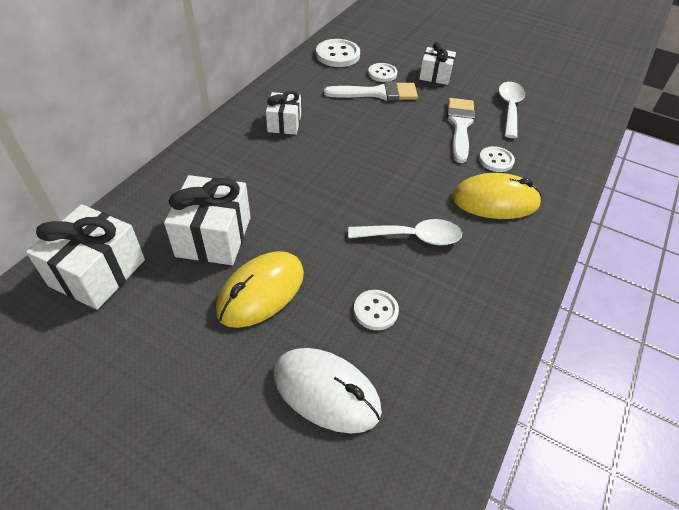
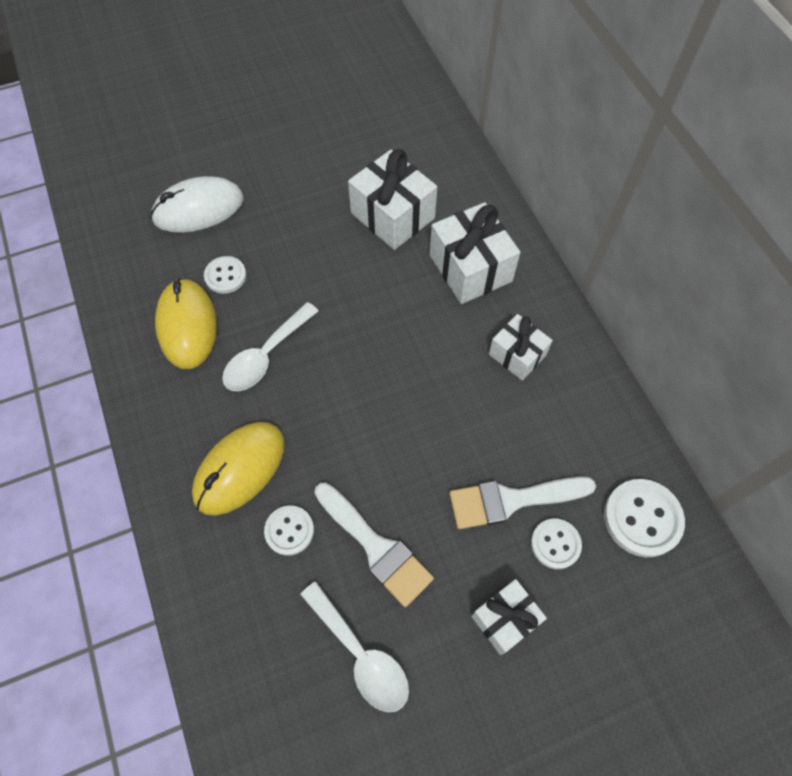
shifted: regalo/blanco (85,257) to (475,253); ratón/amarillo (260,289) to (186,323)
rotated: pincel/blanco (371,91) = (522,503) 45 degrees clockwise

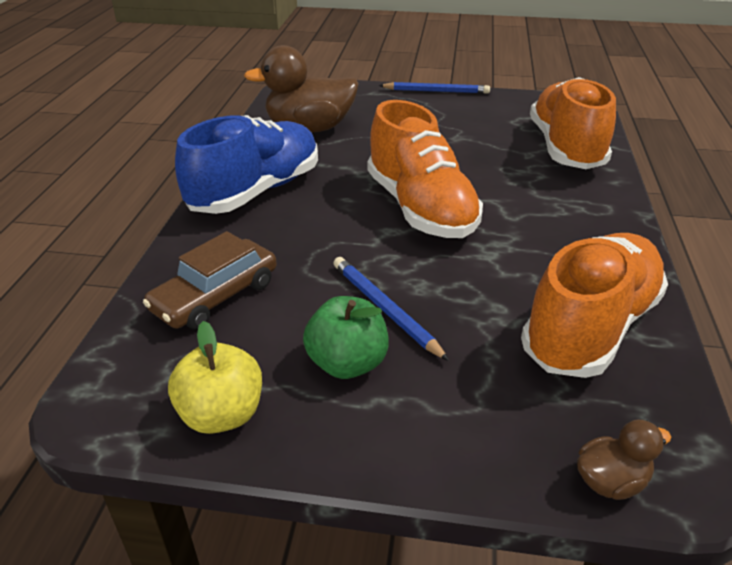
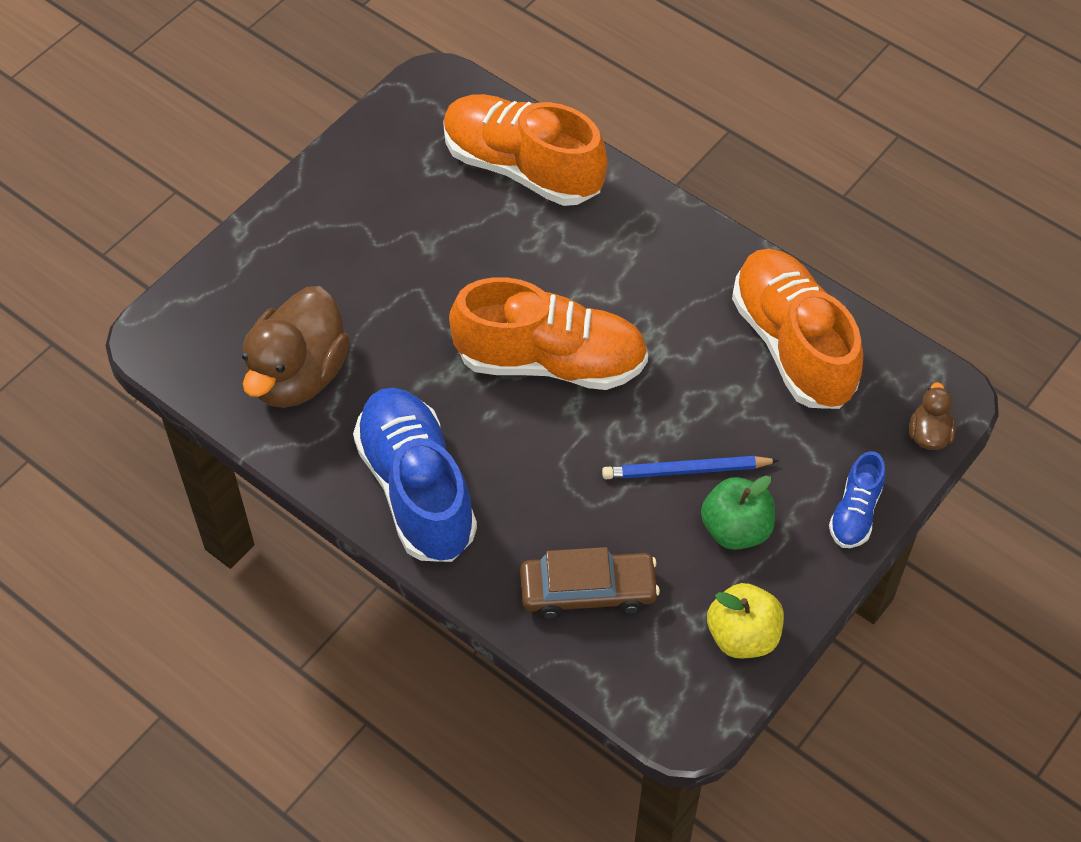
gone: lápiz/azul (434,88)
new: zapato/azul (857,499)
rotated: coche/marrón (210,280) = (590,583) 75 degrees counterclockwise

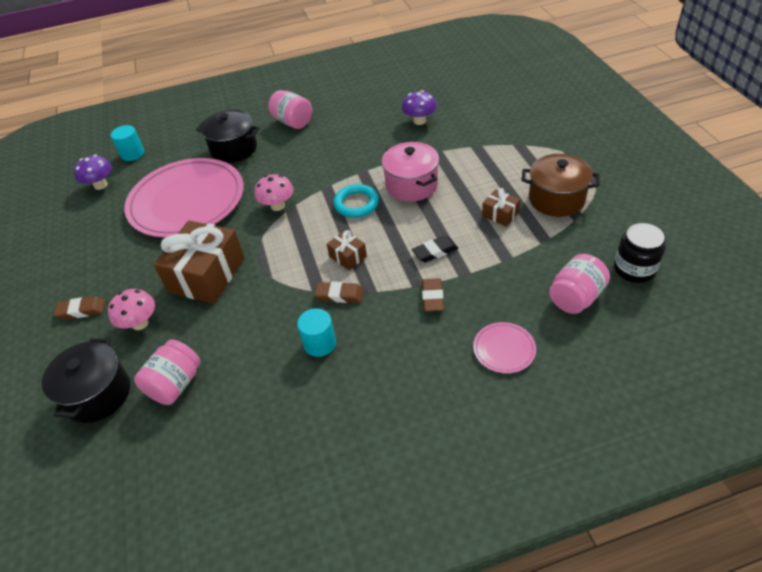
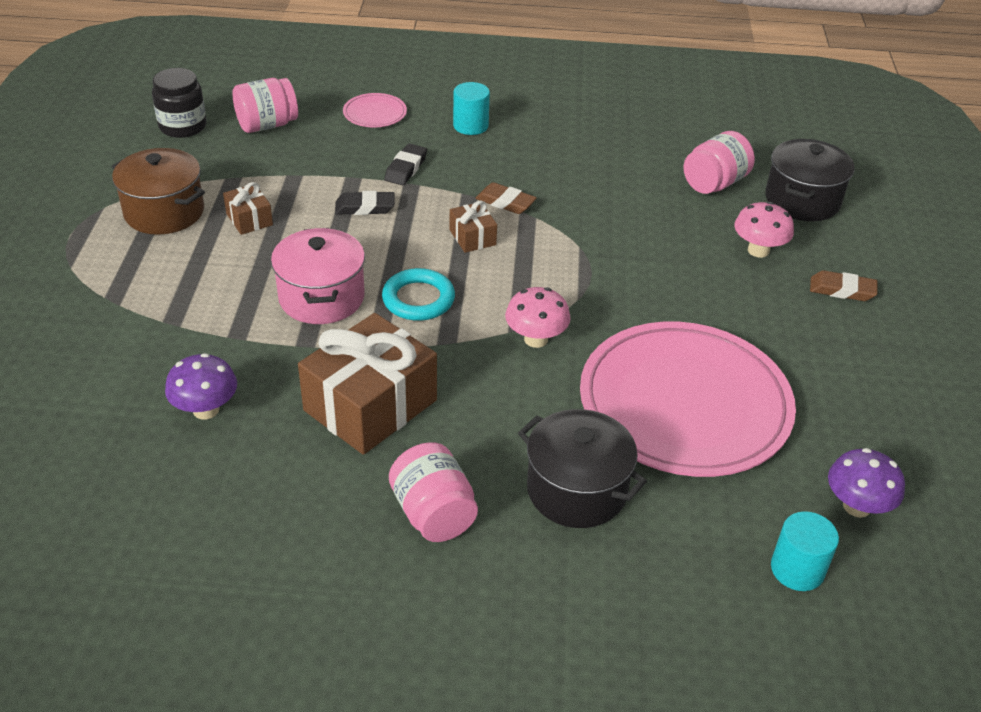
shifted: regalo/marrón (199,261) to (367,384); cilindro/turquesa (316,332) to (471,108)
repainted: goma de borrar/marrón (433,295) to goma de borrar/negro (405,164)

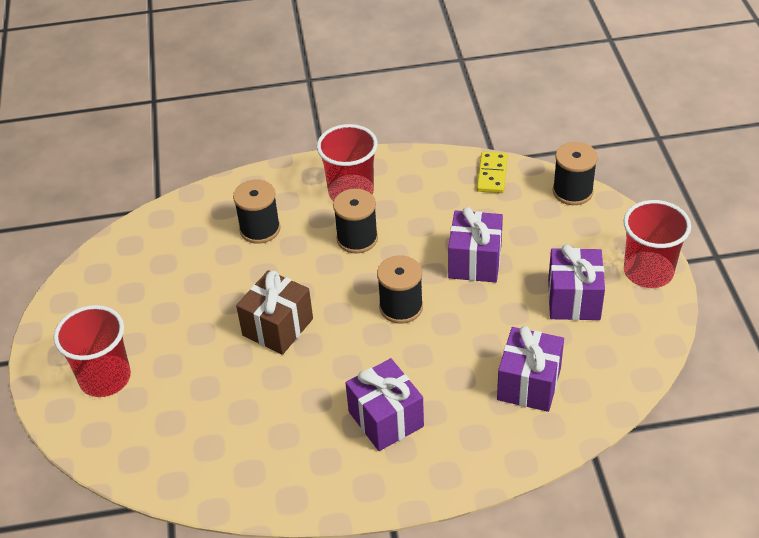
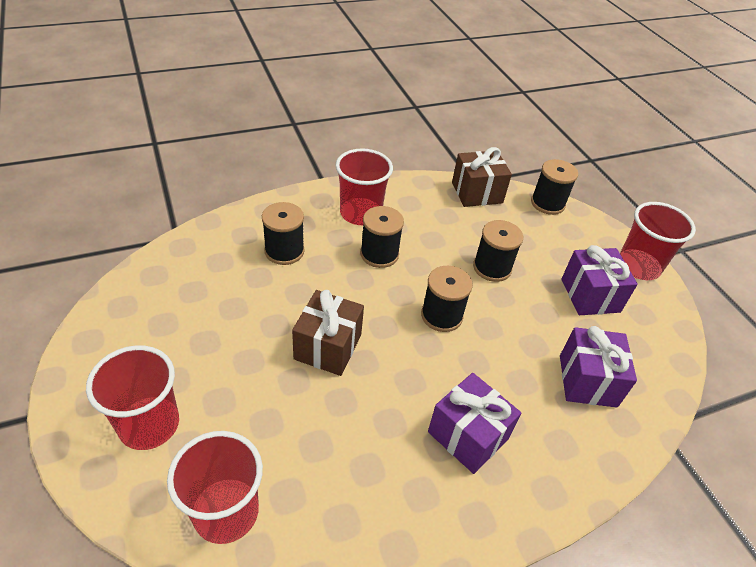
new: vaso/rojo (215,487)
swapped: regalo/morado (475,245) to carrete/negro (498,251); ficha de dominó/amarillo (492,172) to regalo/marrón (482,177)

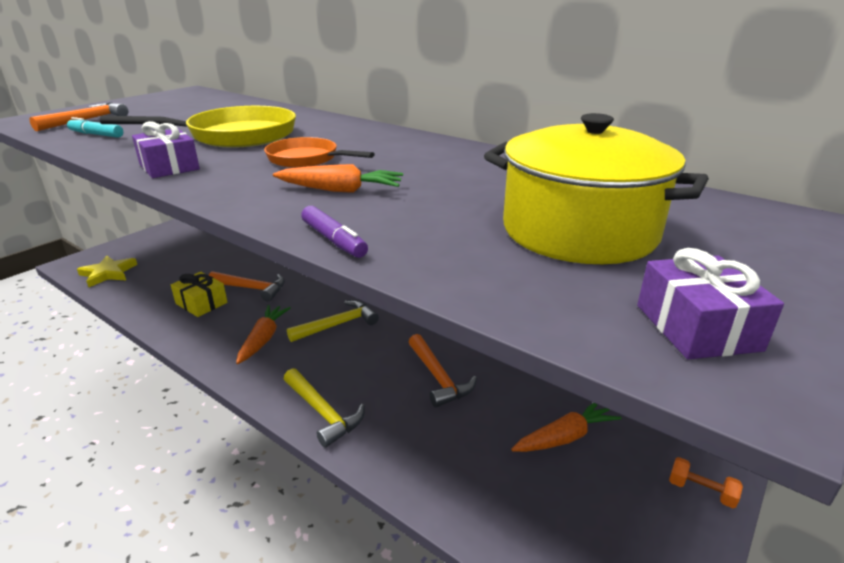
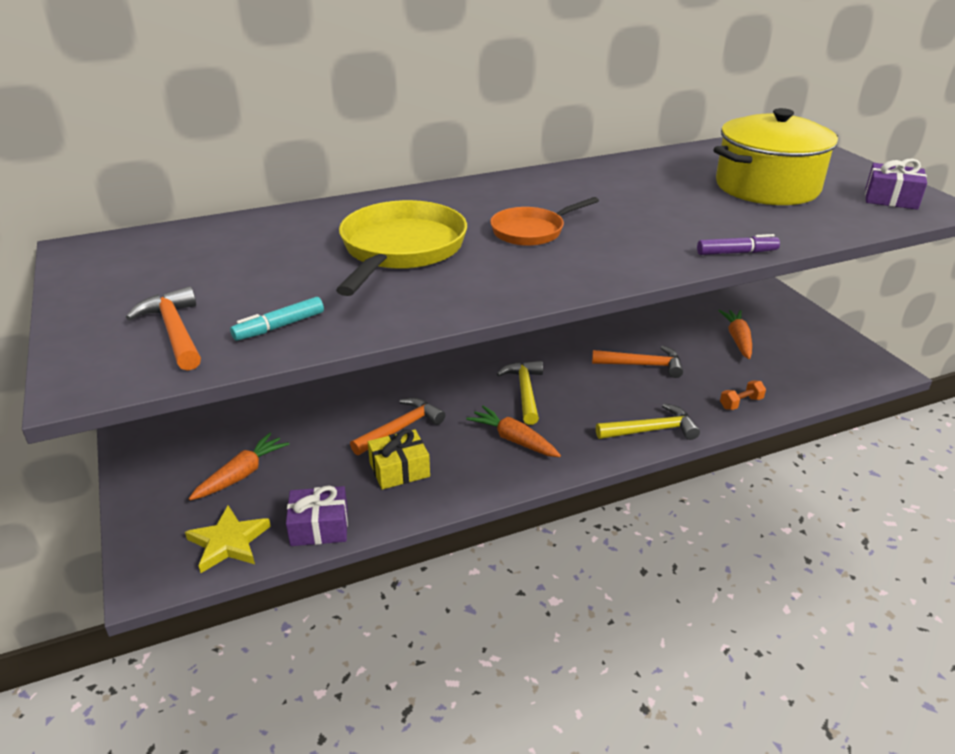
shifted: regalo/morado (166,149) to (317,516); zanahoria/naranja (338,178) to (239,466); mancuerna/naranja (706,482) to (743,395)

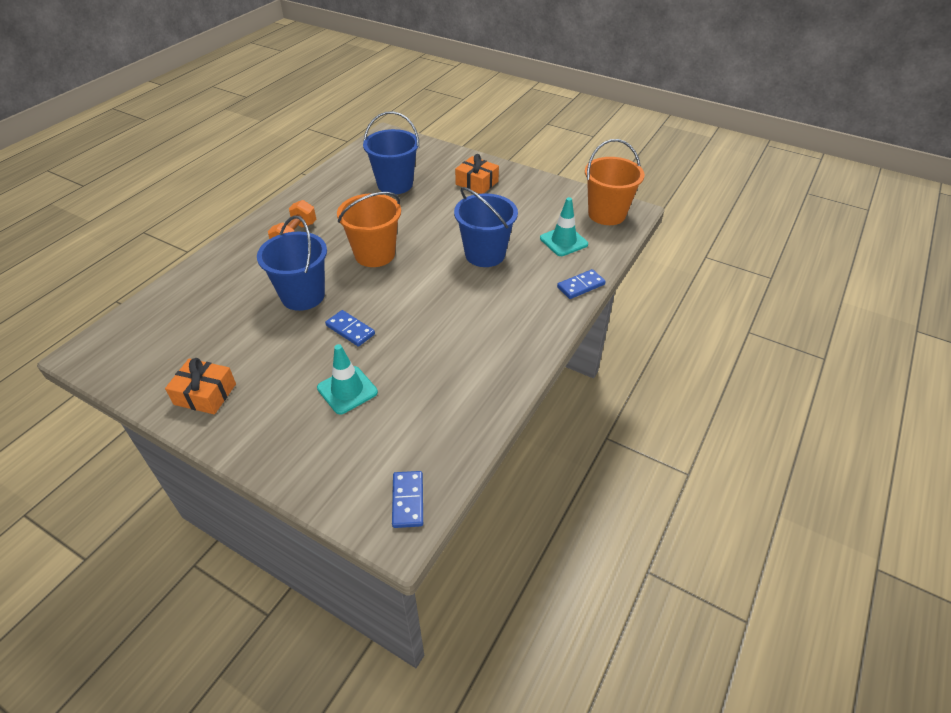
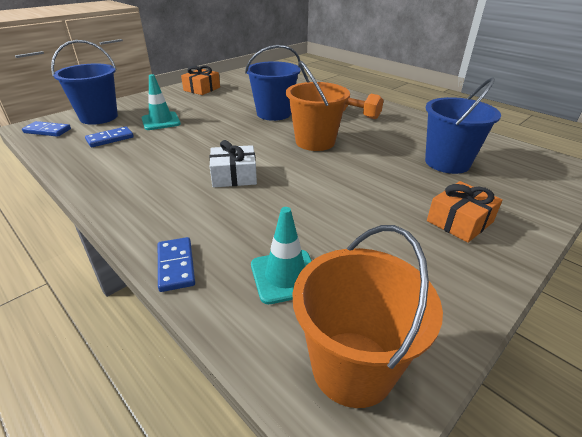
new: regalo/blanco (233,163)
shifted: ficha de dominó/azul (350,328) to (109,137); balde/azul (486,227) to (84,82)

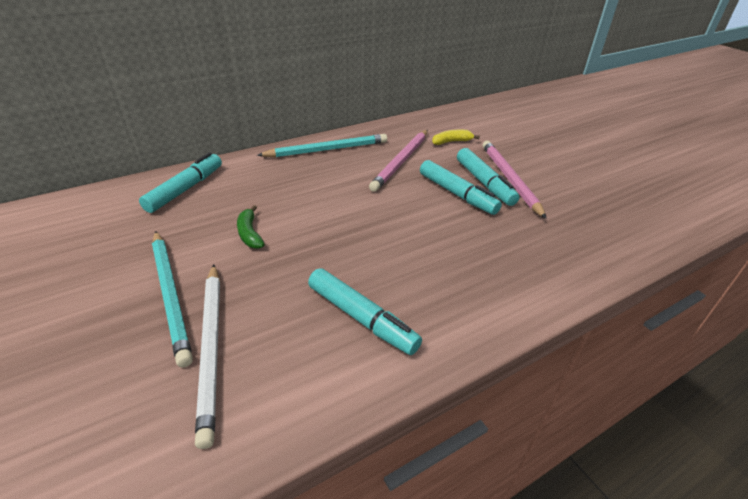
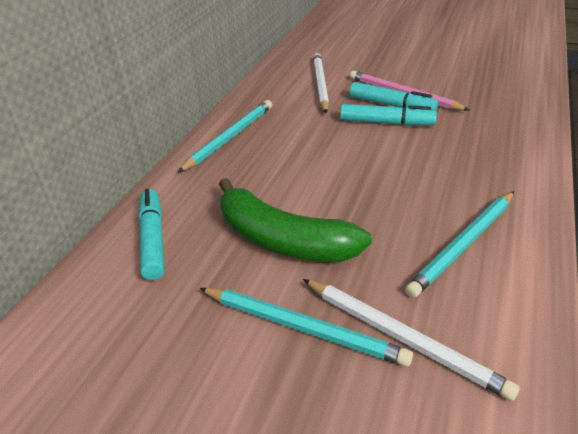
gone: lápiz/rosa (398,161)
swapped: rotulador/turquesa (365,311) to lápiz/turquesa (459,244); plátano/amarillo (456,137) to lápiz/blanco (321,83)
scaled: plátano/verde (251,227) = (295,220) x2.39

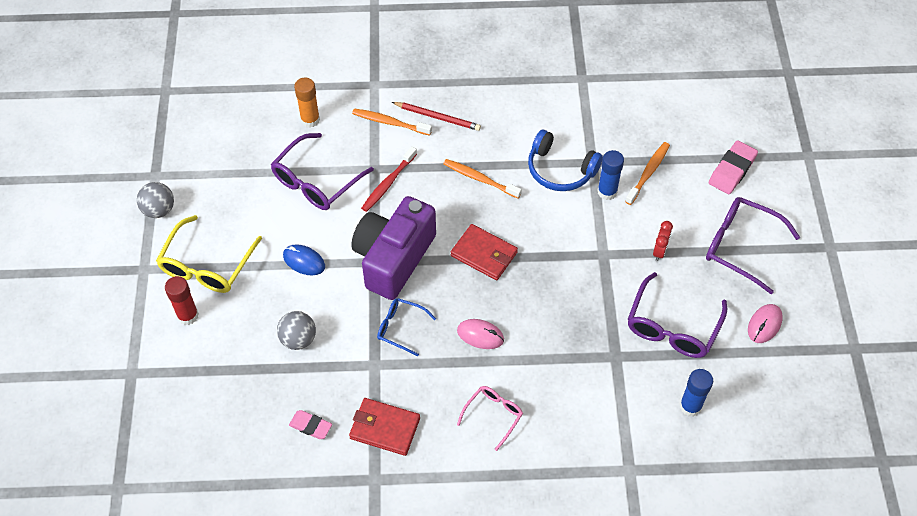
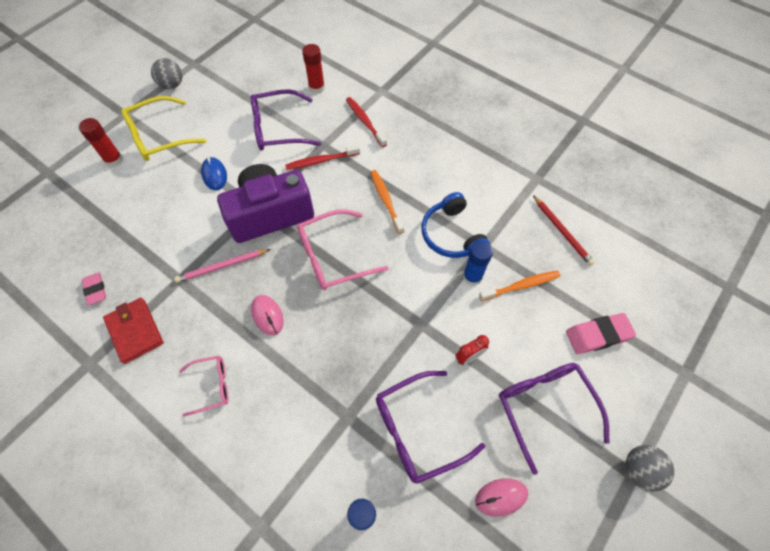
shifted: pelota/gris (296,330) to (649,468); lápiz/rojo (436,116) to (564,230)
swapped: gafas/azul (406,327) to lápiz/rosa (222,266); cartera/rojo (484,252) to gafas/rosa (342,249)
repainted: barra de pegamento/naranja (307,103) to barra de pegamento/rojo (313,69); cepillo de dientes/naranja (392,122) to cepillo de dientes/rojo (366,122)

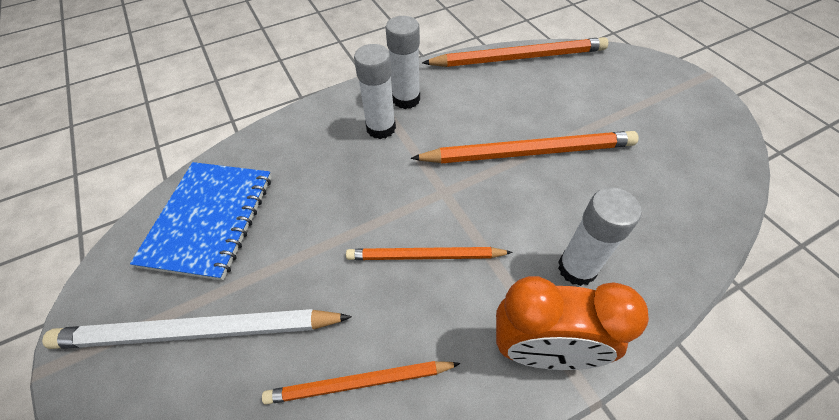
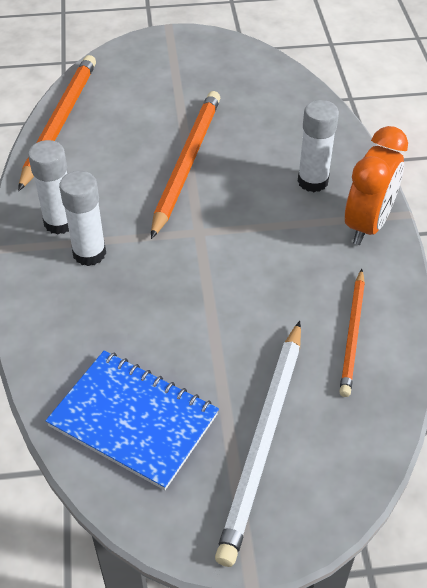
gone: lápiz/naranja (429,253)

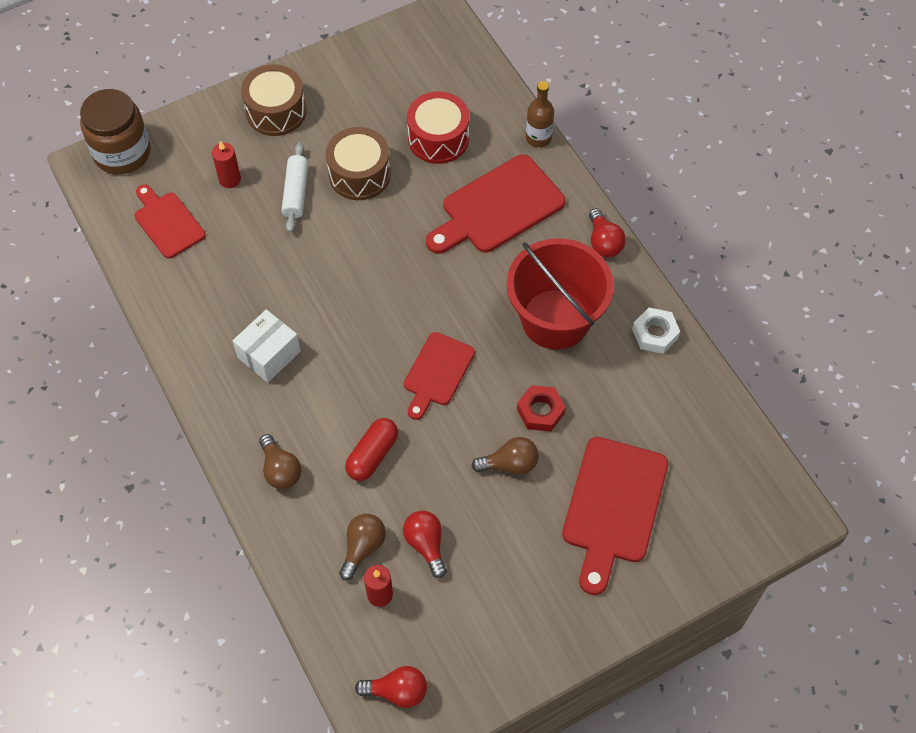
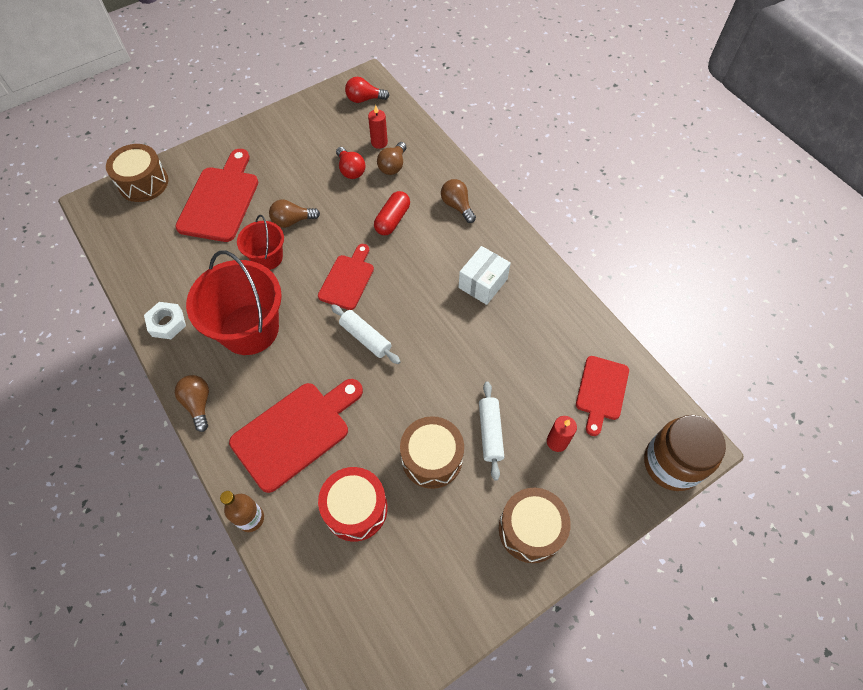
new: tambor/marrón (137,173); rodillo/blanco (366,334)
swapped: tuerca/rojo (541,408) to balde/rojo (260,242)
repainted: bombilla/rojo (607,232) to bombilla/marrón (192,403)
rotated: tabla de cortar/rojo (170,221) = (602,396) 60 degrees clockwise

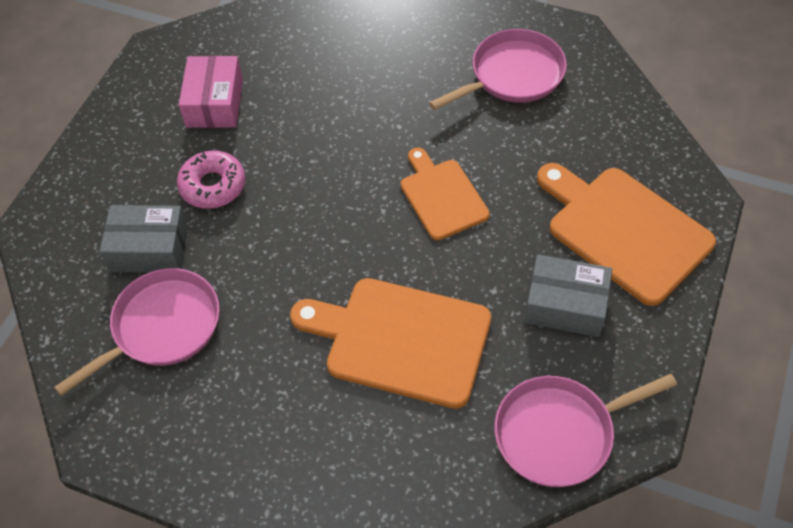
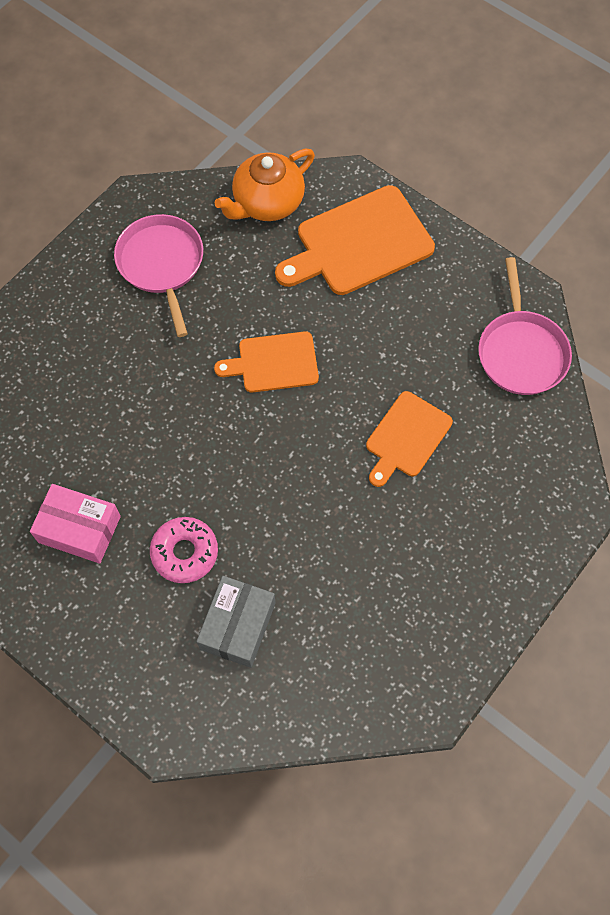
gone: sartén/rosa (137,332); caja/gris (568,295)
new: tetera/naranja (265,185)
scaled: tabla de cortar/naranja (390,343) = (409,439) x0.61

